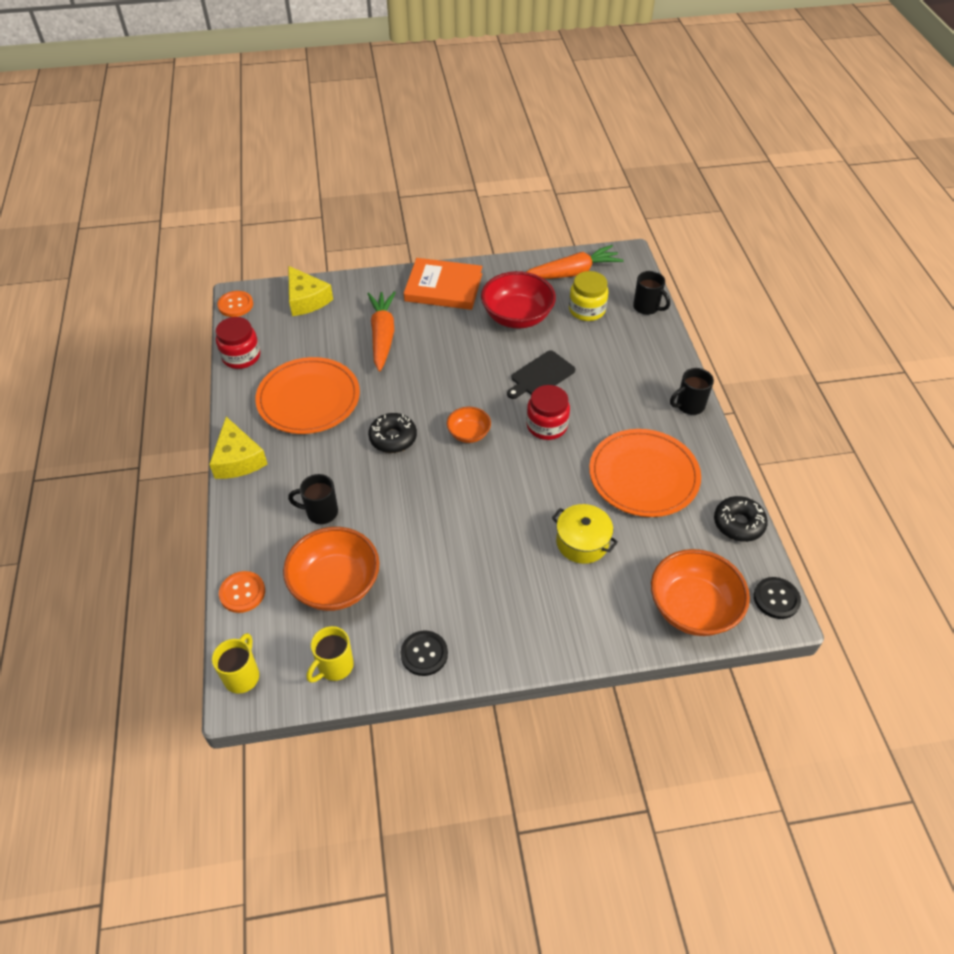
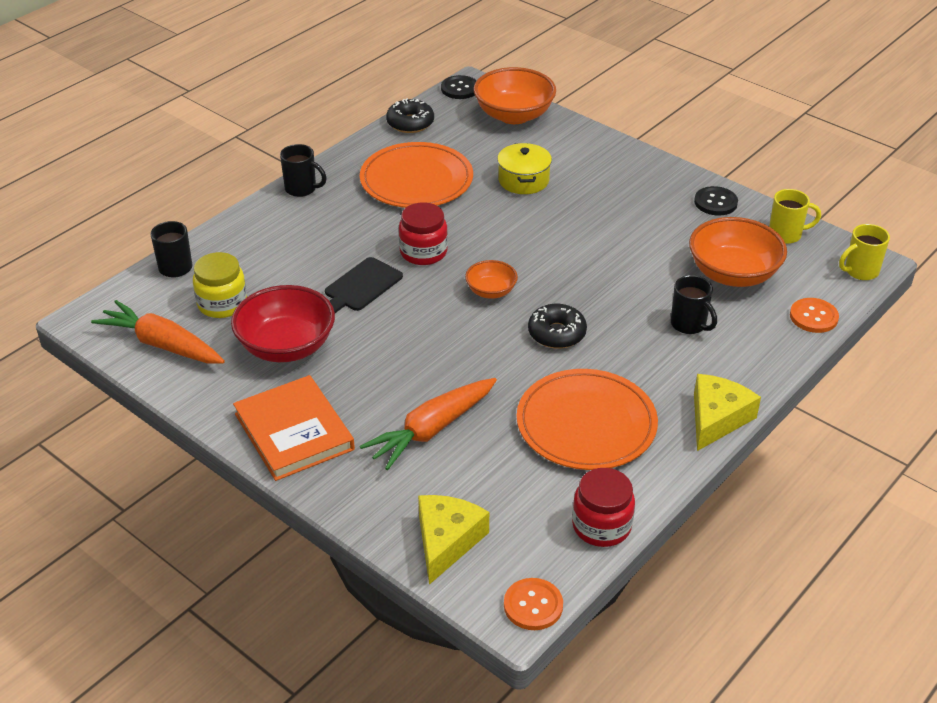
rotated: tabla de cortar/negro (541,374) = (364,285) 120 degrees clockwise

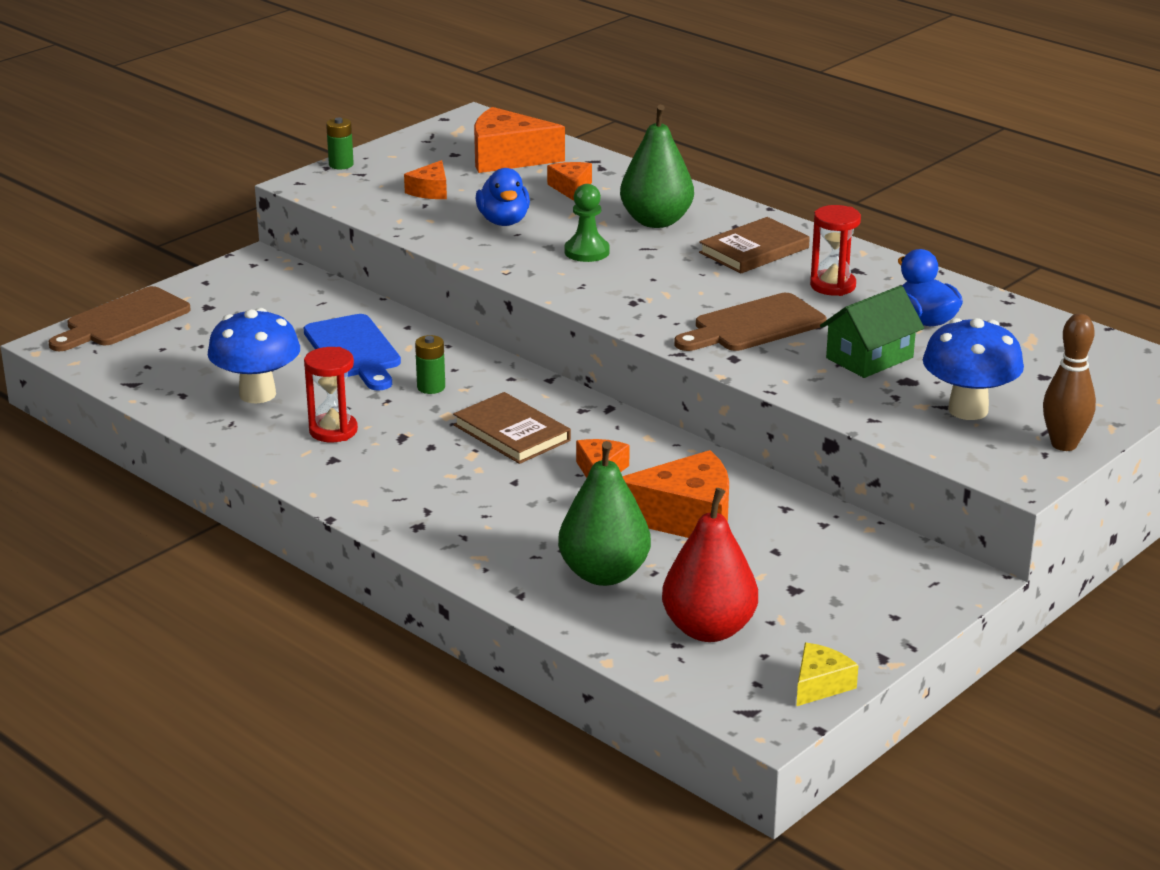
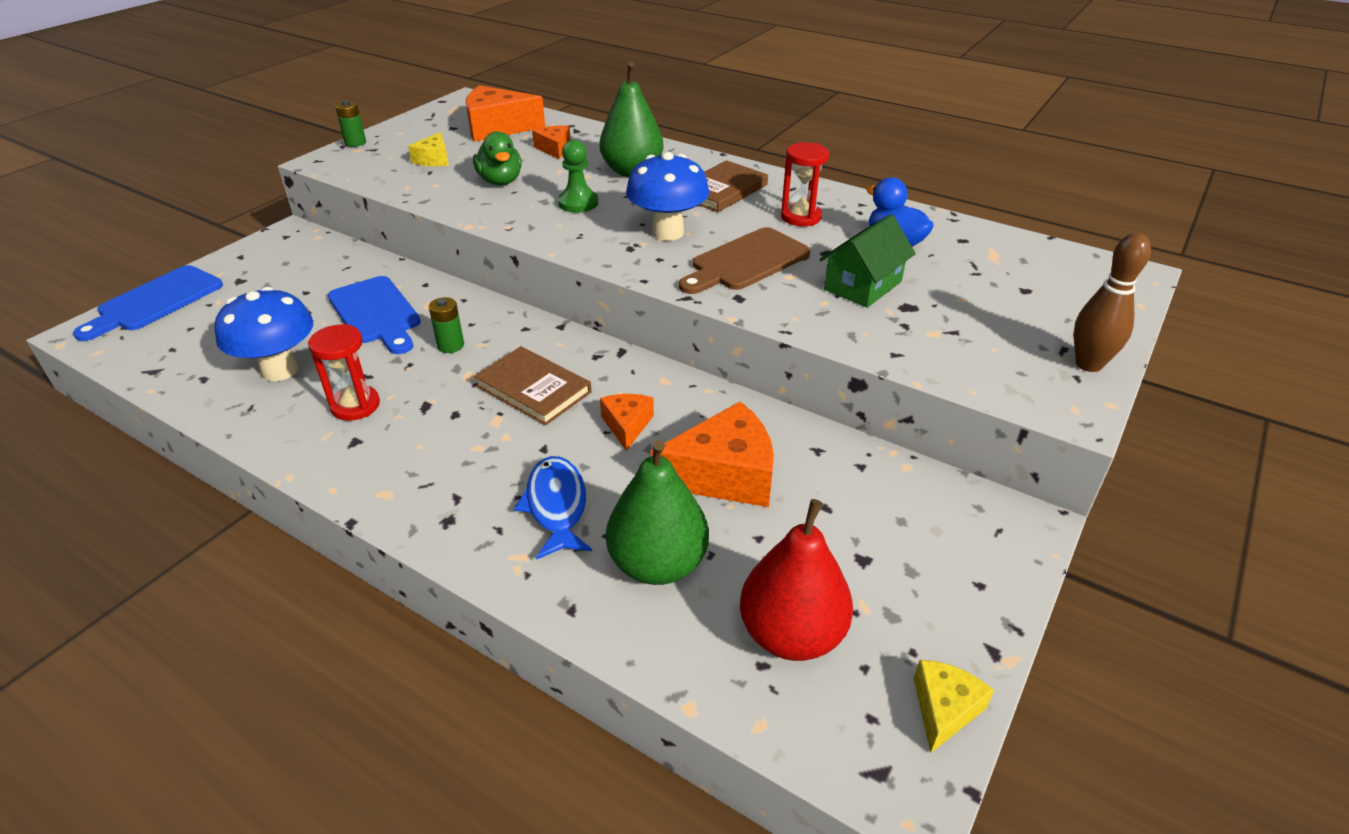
new: pez/azul (553,508)
shifted: seta/azul (973,369) to (667,196)
repainted: tabla de cortar/marrón (120,318) to tabla de cortar/azul (148,303); queso/naranja (425,179) to queso/amarillo (428,149); pato/azul (503,197) to pato/verde (497,158)

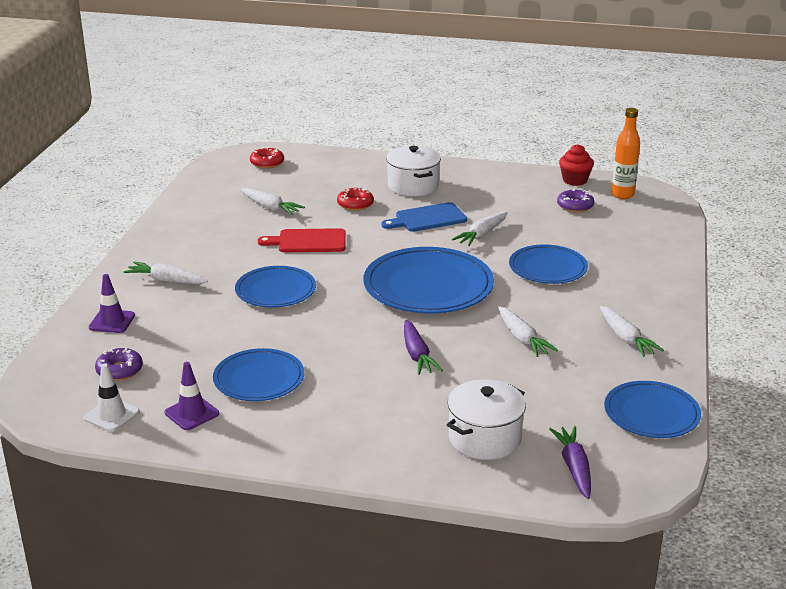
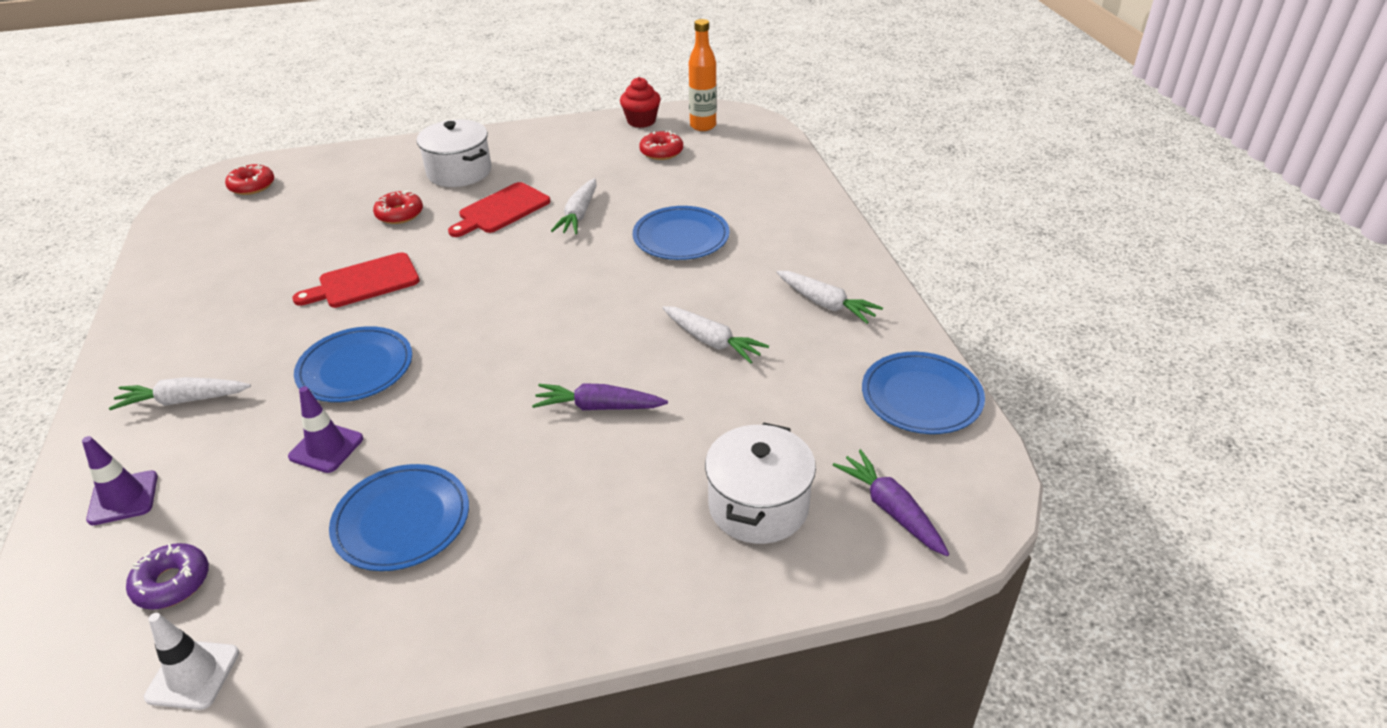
gone: zanahoria/blanco (272,201); plato/azul (428,280)
shifted: cono de tráfico/morado (192,396) to (325,429)
repainted: tabla de cortar/azul (424,217) to tabla de cortar/rojo (499,209); rosquilla/morado (575,201) to rosquilla/rojo (661,145)
rotated: zanahoria/morado (423,347) = (600,396) 135 degrees clockwise

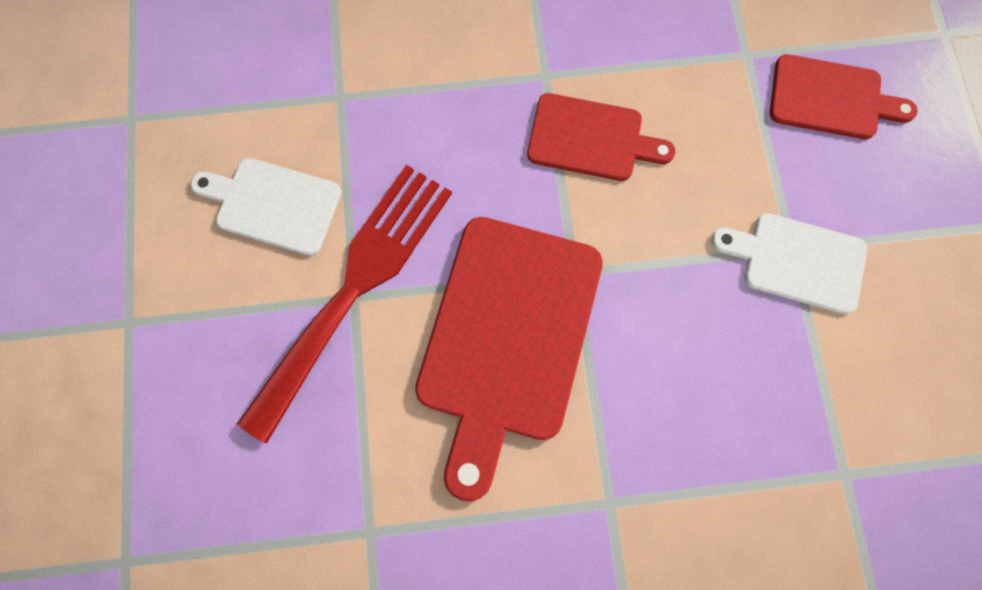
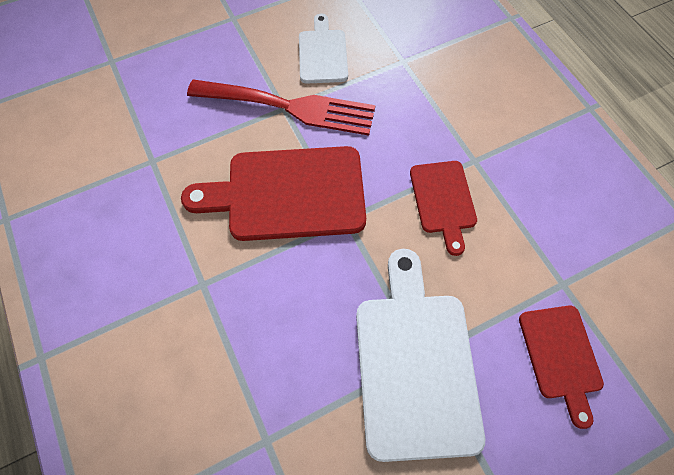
scaled: tabla de cortar/blanco (789,263) = (420,355) x1.78

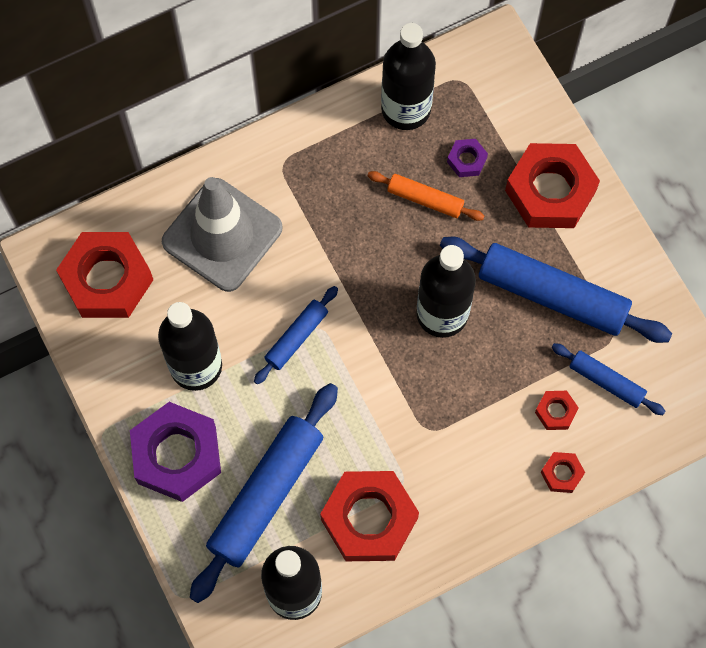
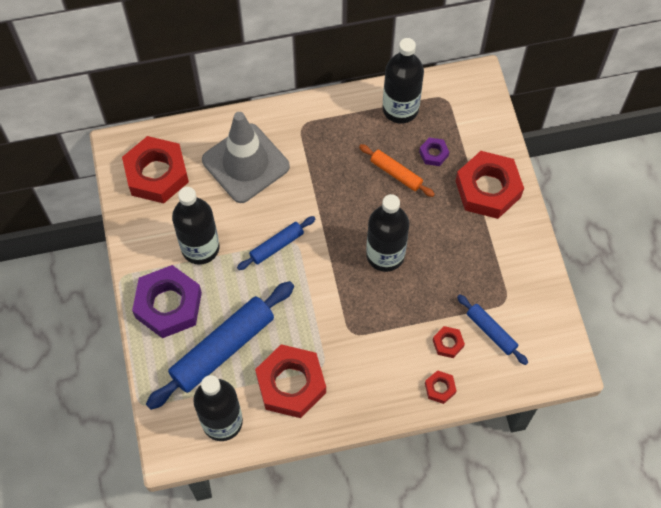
gone: rodillo/azul (556,290)

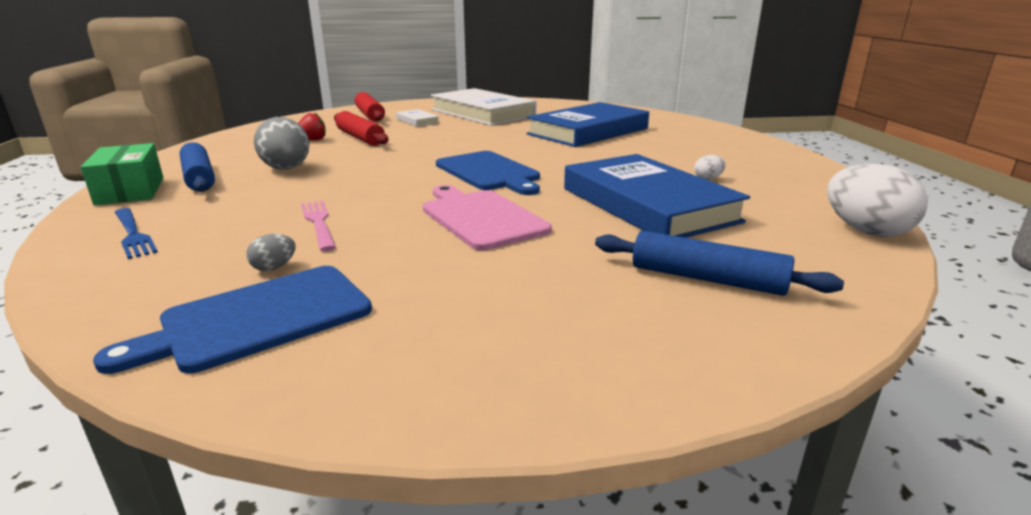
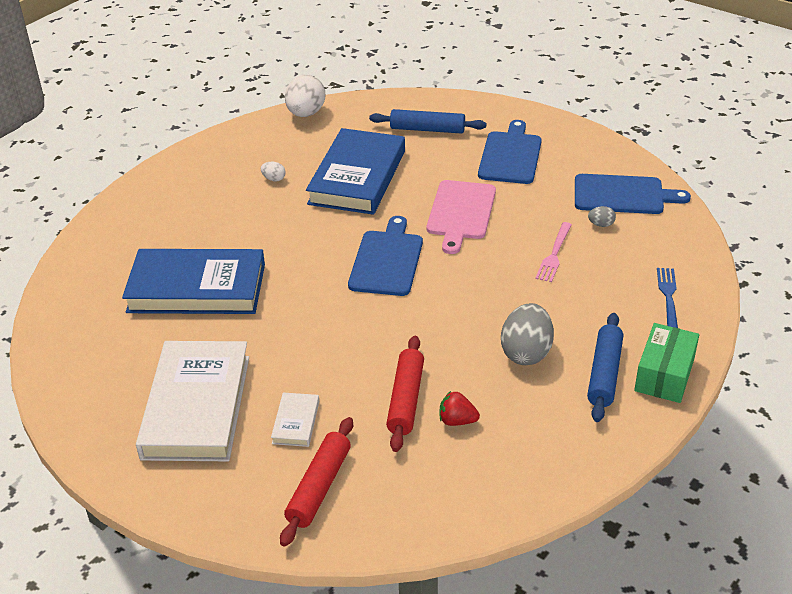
new: tabla de cortar/azul (510,152)
rotated: rodillo/azul (719,263) = (427,121) 60 degrees counterclockwise

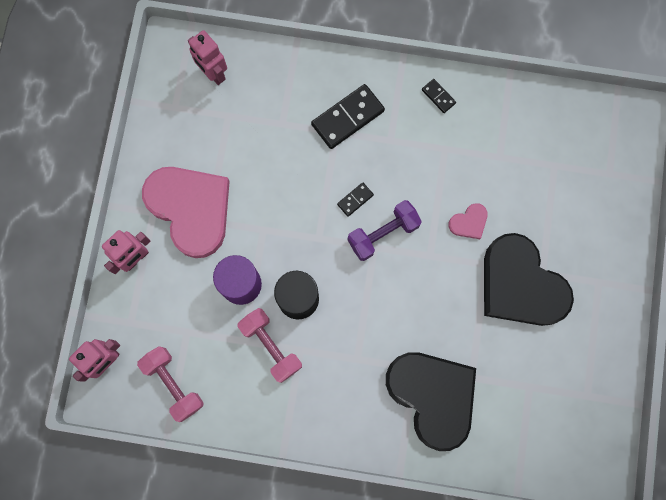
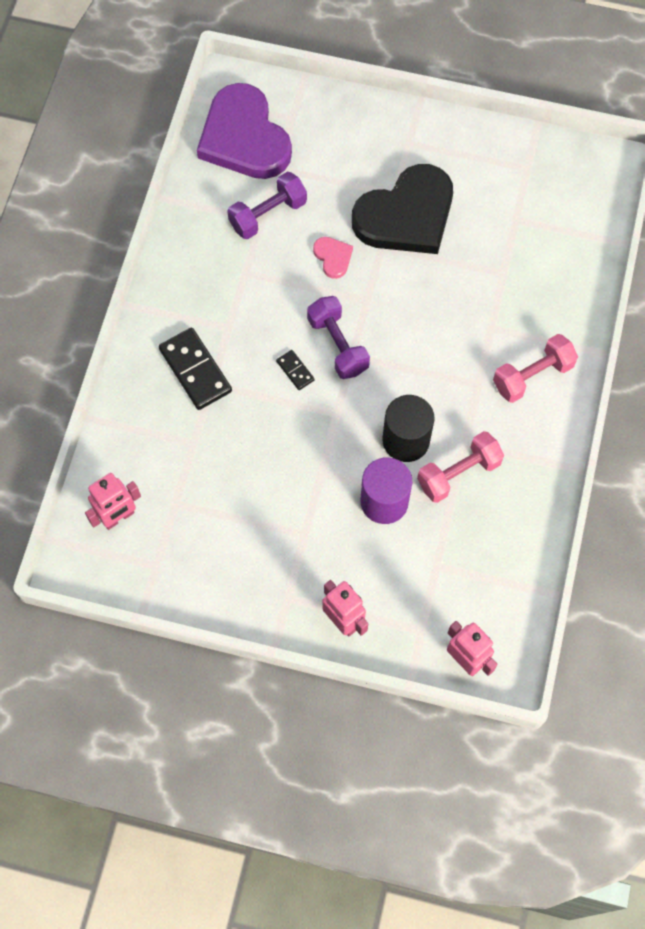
gone: corazón/rosa (186,212); corazón/negro (431,401); ficha de dominó/negro (439,96)
new: corazón/morado (244,131); mancuerna/morado (267,205)
shifted: mancuerna/rosa (170,384) to (535,368)

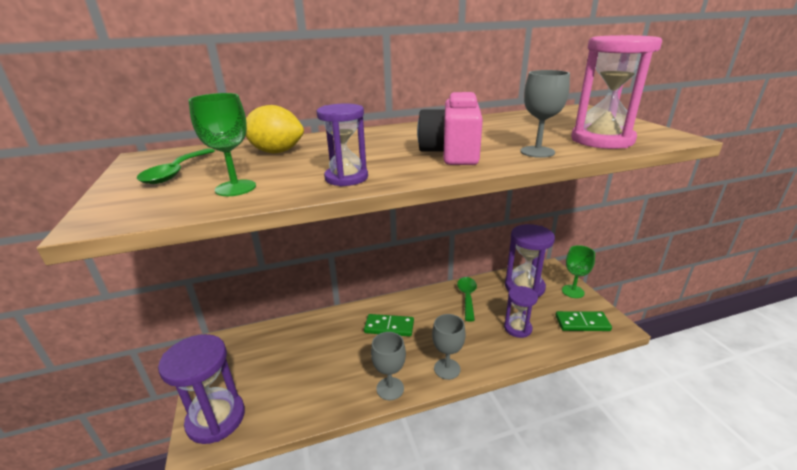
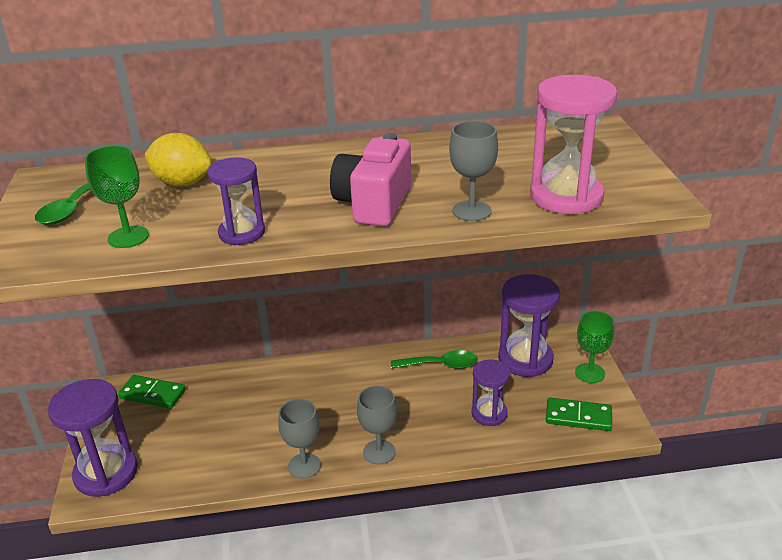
shifted: ficha de dominó/verde (389,325) to (152,392)
rotated: cuchara/verde (467,299) = (434,359) 75 degrees clockwise

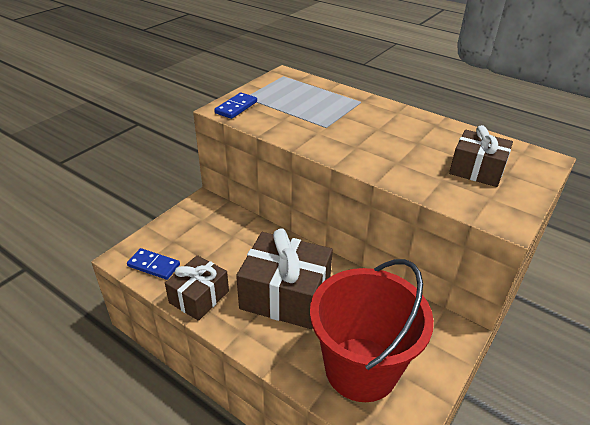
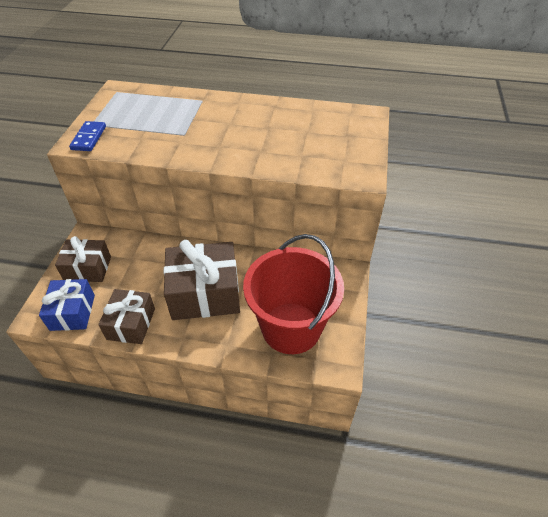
shifted: regalo/marrón (481,156) to (83,259)
swapped: ficha de dominó/azul (153,264) to regalo/azul (67,305)

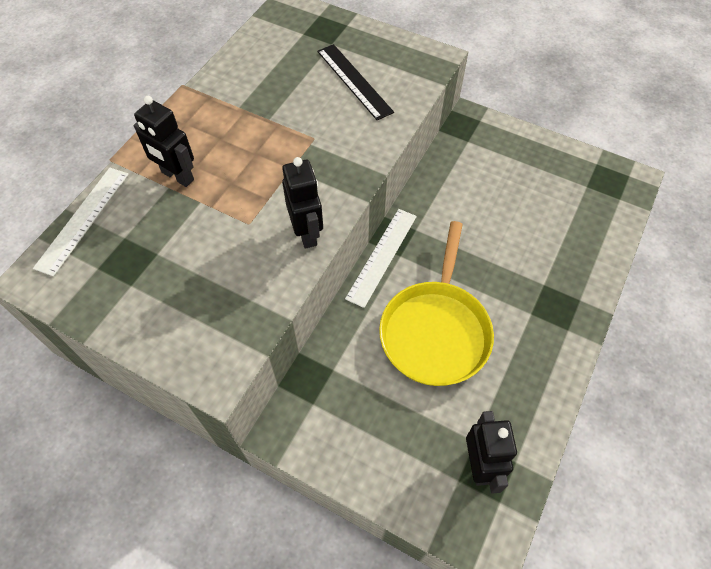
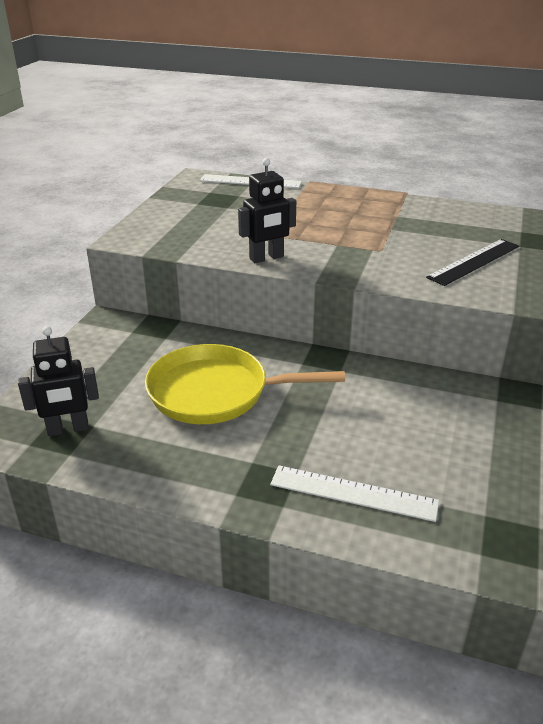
gone: robot/negro (164,141)
shifted: regla/blanco (381,258) to (354,493)

